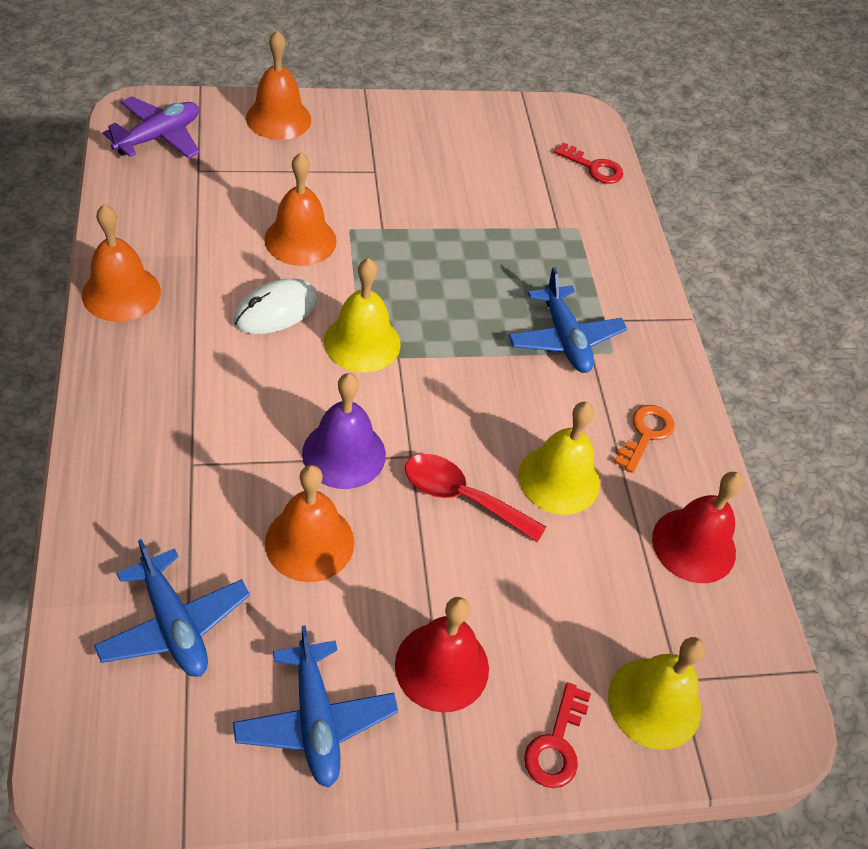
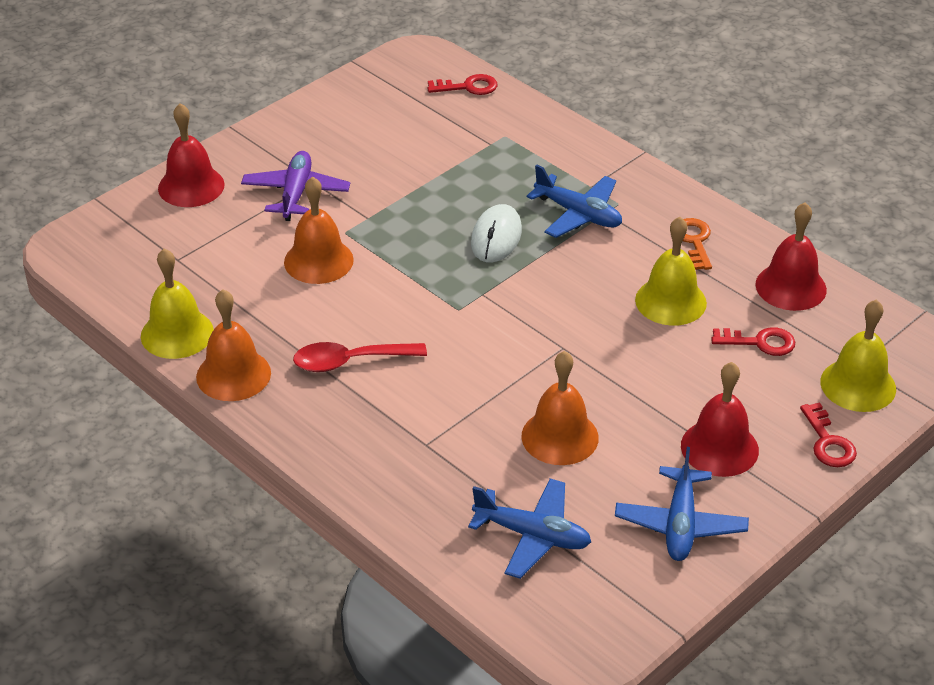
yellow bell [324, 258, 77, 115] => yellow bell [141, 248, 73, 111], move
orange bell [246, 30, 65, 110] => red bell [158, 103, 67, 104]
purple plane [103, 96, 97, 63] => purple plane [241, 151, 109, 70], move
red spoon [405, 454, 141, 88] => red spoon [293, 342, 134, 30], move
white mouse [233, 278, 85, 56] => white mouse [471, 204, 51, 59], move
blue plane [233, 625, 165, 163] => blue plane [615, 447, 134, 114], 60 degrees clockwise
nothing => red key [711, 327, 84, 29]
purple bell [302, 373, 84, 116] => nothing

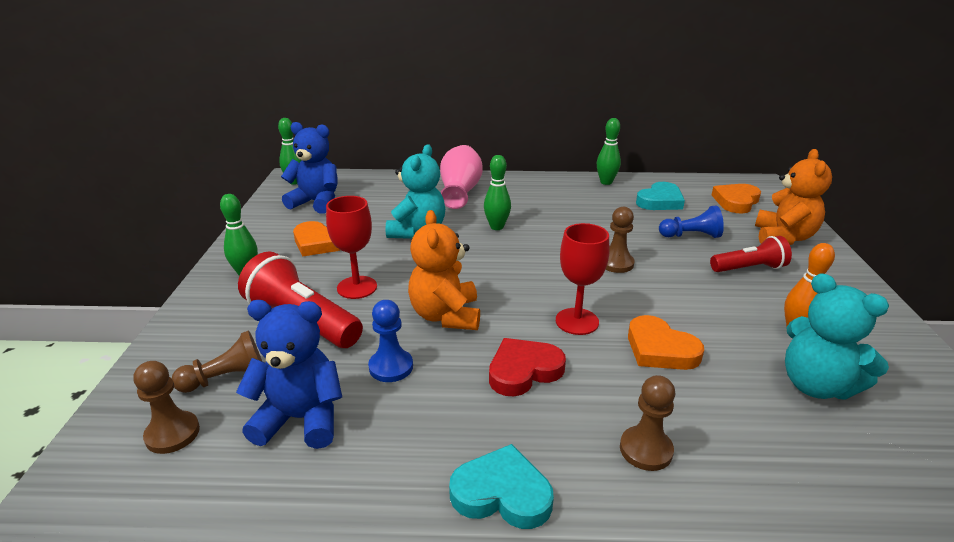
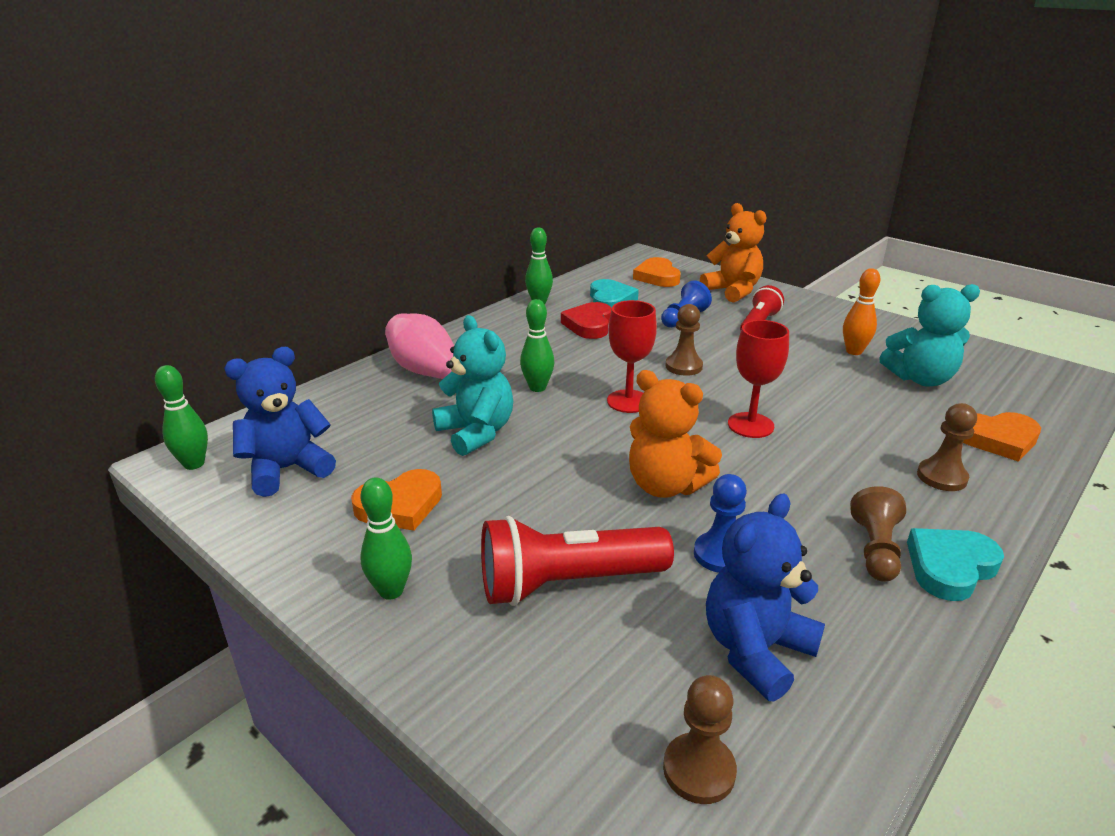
red heart [489, 338, 77, 58] => red heart [561, 302, 51, 37], move
red goblet [326, 196, 51, 103] => red goblet [607, 300, 50, 113], move
brown pawn [172, 330, 90, 63] => brown pawn [850, 486, 56, 96], move
orange heart [628, 315, 76, 55] => orange heart [963, 412, 78, 50], move

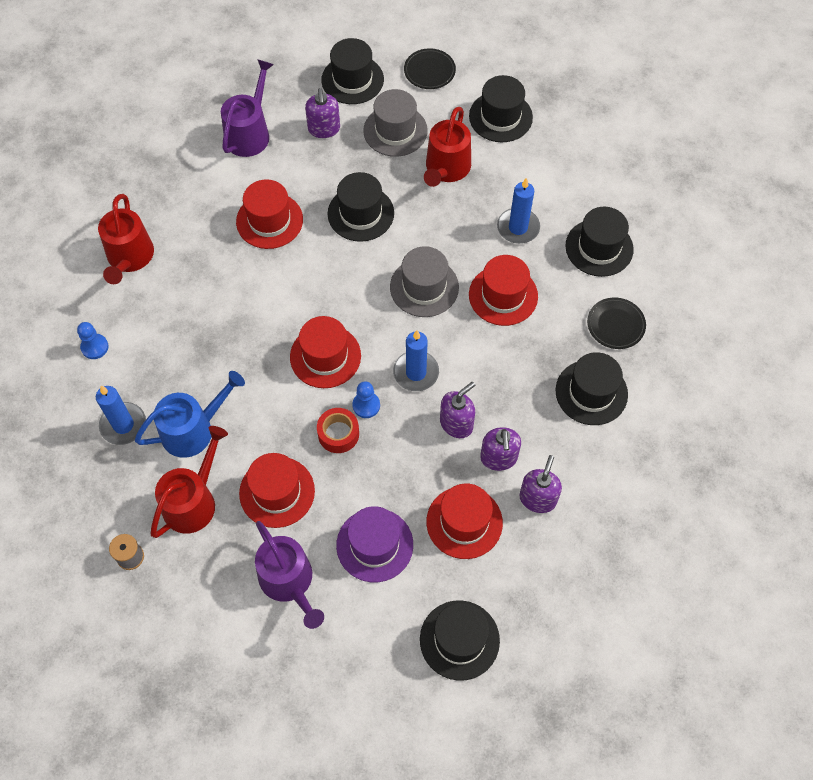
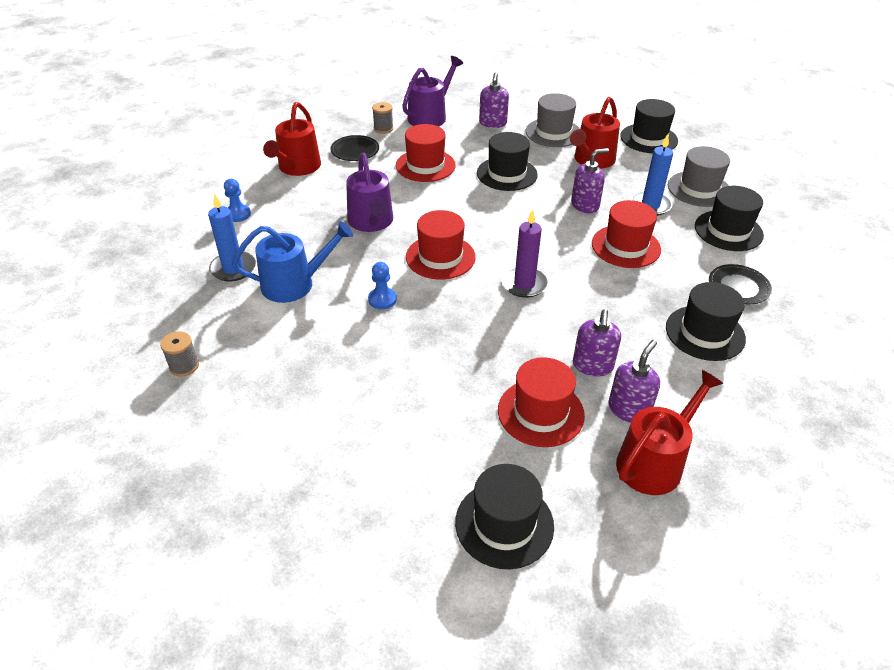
black plate [404, 48, 52, 41] => black plate [330, 135, 49, 26], move
purple watering can [255, 521, 69, 108] => purple watering can [346, 153, 47, 79], move
blue pawn [352, 381, 28, 37] => blue pawn [368, 262, 29, 47], move
nothing => grey spool [372, 102, 22, 32]
blue candle [393, 330, 46, 61] => purple candle [502, 209, 46, 89]
purple soap dispenser [440, 382, 35, 56] => purple soap dispenser [571, 148, 38, 66], move
red watering can [151, 426, 77, 112] => red watering can [616, 370, 108, 125], move
grey hat [390, 246, 69, 71] => grey hat [668, 146, 62, 61], move
red hat [239, 453, 76, 75] => nothing
red tape [317, 408, 42, 45] => nothing
black hat [321, 38, 63, 66] => nothing
purple hat [336, 506, 77, 76] => nothing

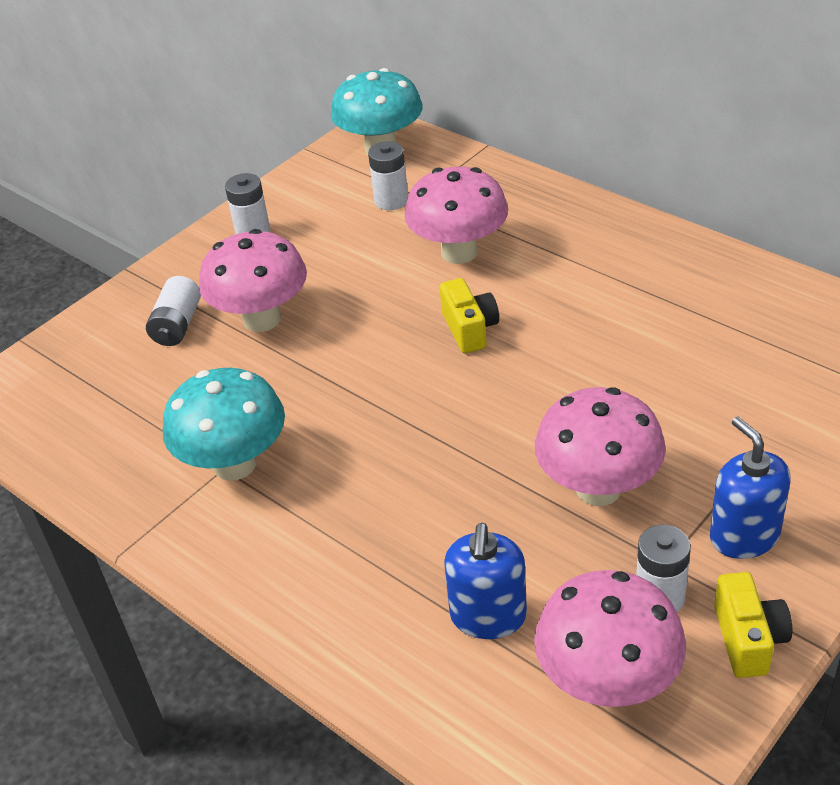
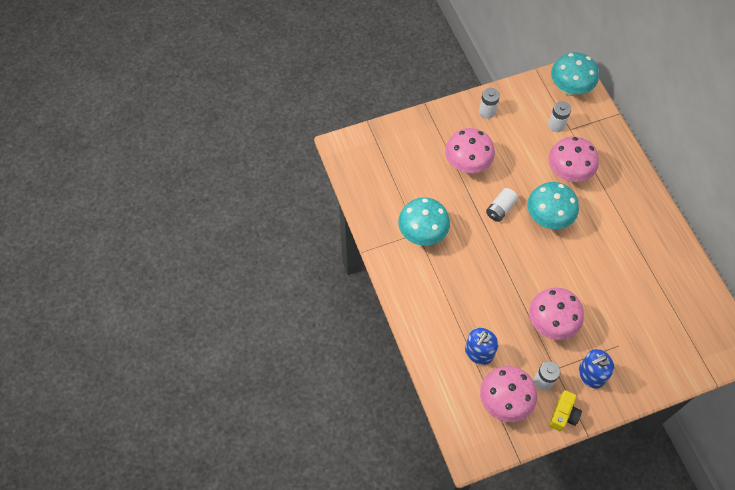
white battery [146, 276, 55, 70] => white battery [486, 188, 32, 34], move
yellow camera [440, 278, 59, 75] => turquoise mushroom [527, 182, 52, 47]
blue soap dispenser [710, 417, 80, 142] => blue soap dispenser [579, 349, 35, 40], 120 degrees counterclockwise

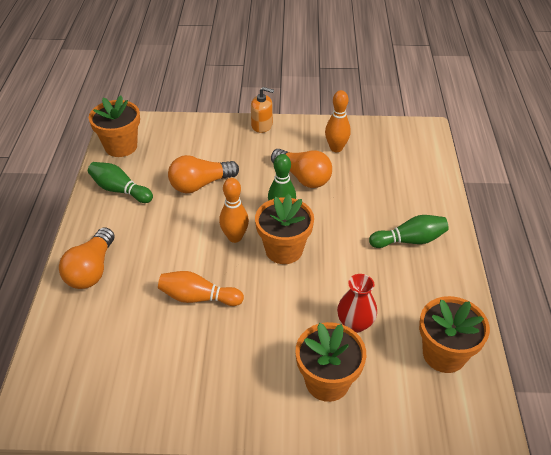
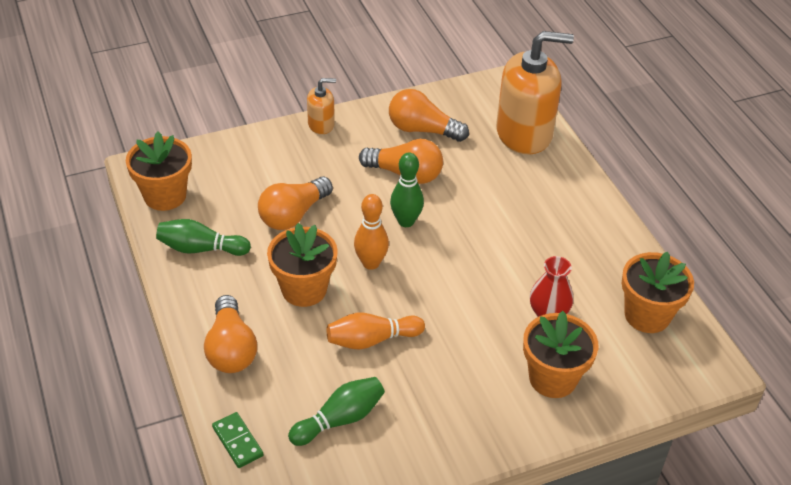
nothing => green domino [212, 412, 52, 56]
orange flower pot [255, 194, 59, 70] => orange flower pot [267, 223, 71, 84], move
green bowling pin [369, 215, 80, 33] => green bowling pin [288, 377, 97, 69], move
orange bowling pin [325, 90, 26, 62] => orange light bulb [389, 89, 80, 53]
nothing => orange soap dispenser [496, 31, 78, 124]

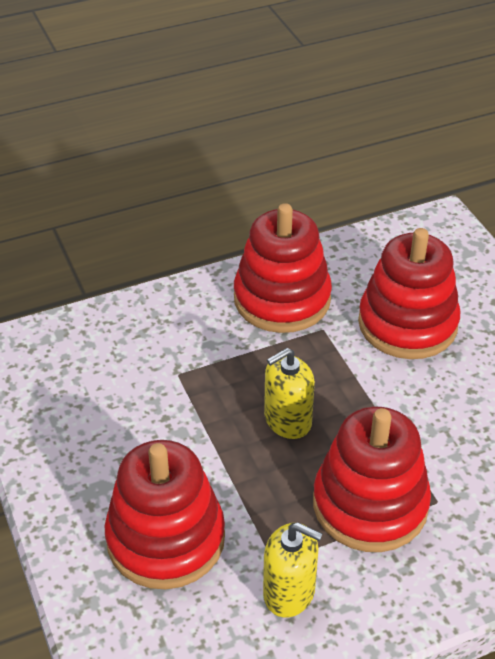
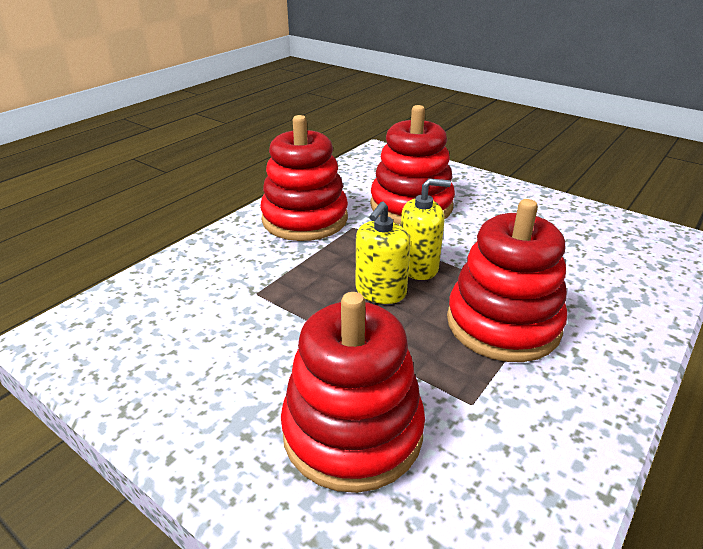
yellow soap dispenser [263, 522, 60, 95] => yellow soap dispenser [401, 178, 50, 102], move

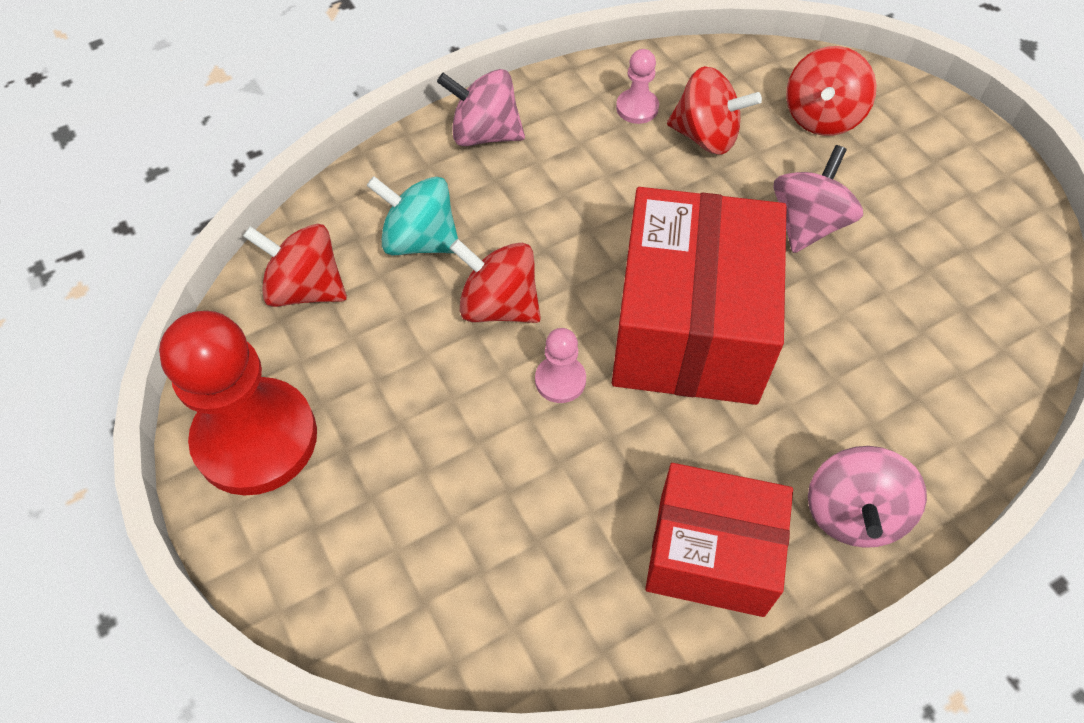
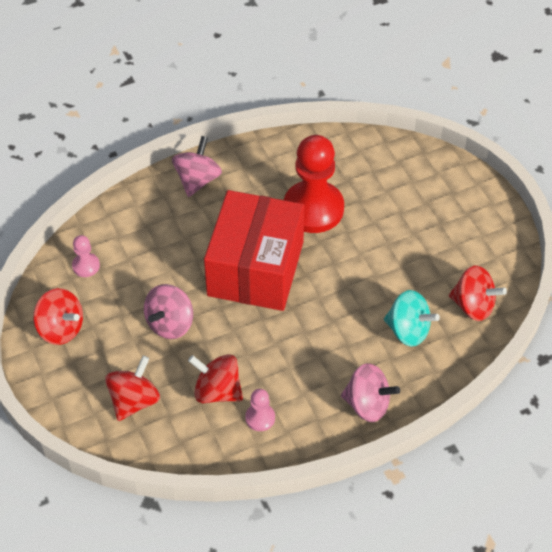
red spinning top [450, 239, 91, 84] => red spinning top [33, 288, 50, 57], move
pink pawn [535, 328, 51, 75] => pink pawn [72, 235, 28, 42], move
red pawn [159, 311, 158, 185] => red pawn [284, 135, 60, 98], move
red box [645, 463, 148, 154] => nothing

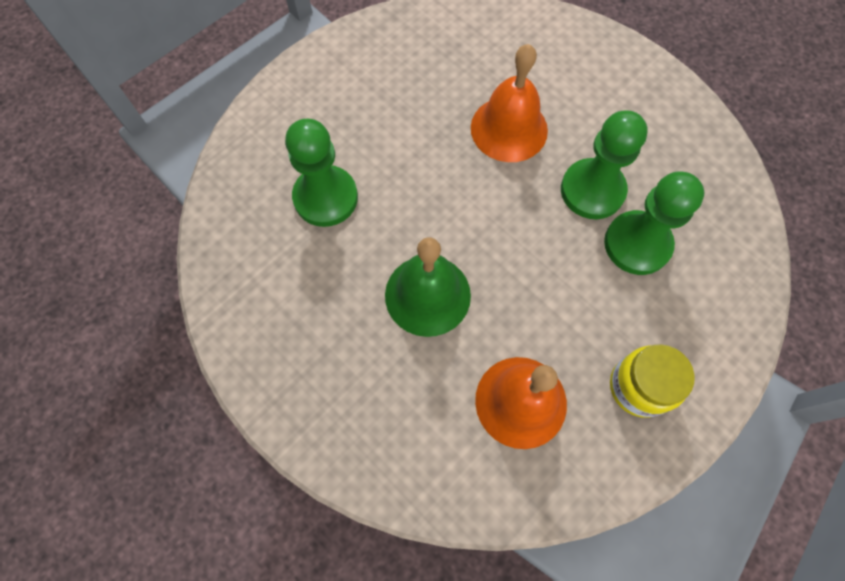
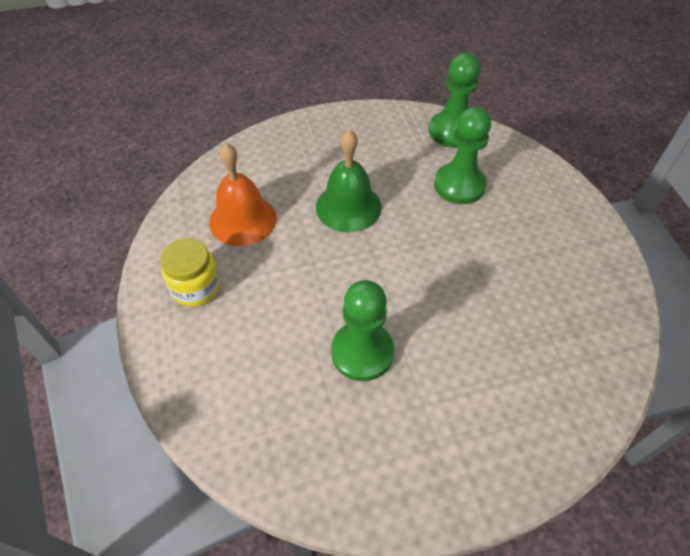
green pawn [604, 171, 100, 104] => green pawn [429, 53, 51, 95], move
orange bell [471, 44, 77, 118] => nothing

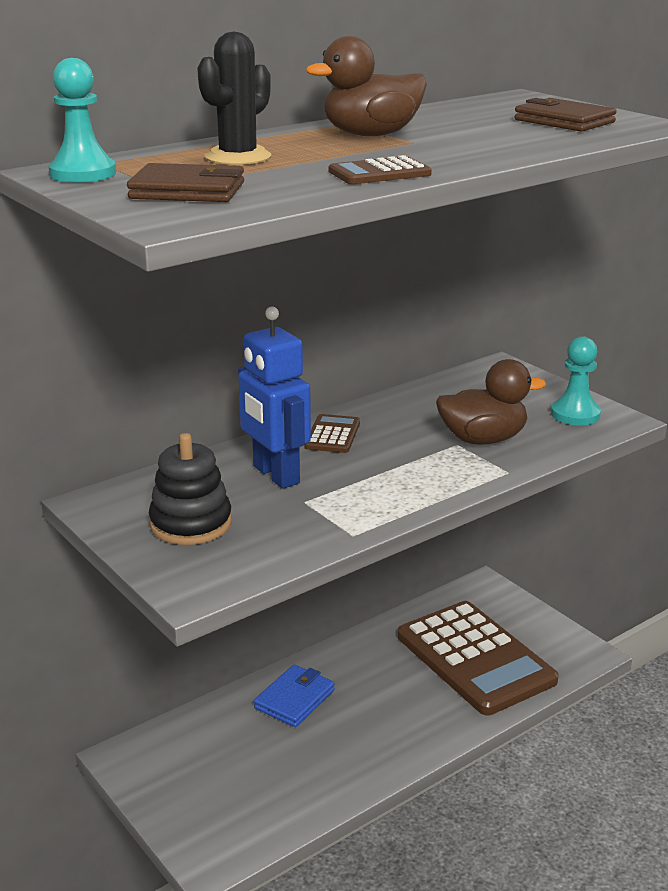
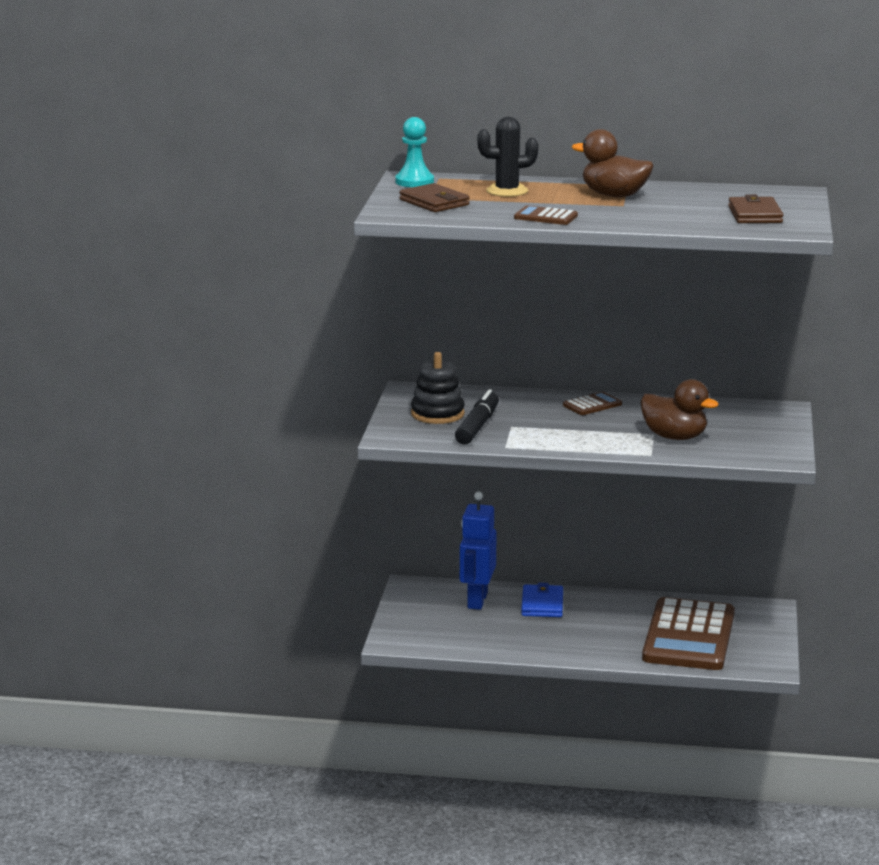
nothing => black marker [455, 389, 44, 56]
blue robot [238, 306, 73, 183] => blue robot [460, 492, 37, 118], move
blue wallet [254, 665, 81, 62] => blue wallet [521, 583, 42, 34], 75 degrees counterclockwise
turquoise pawn [551, 336, 50, 89] => nothing

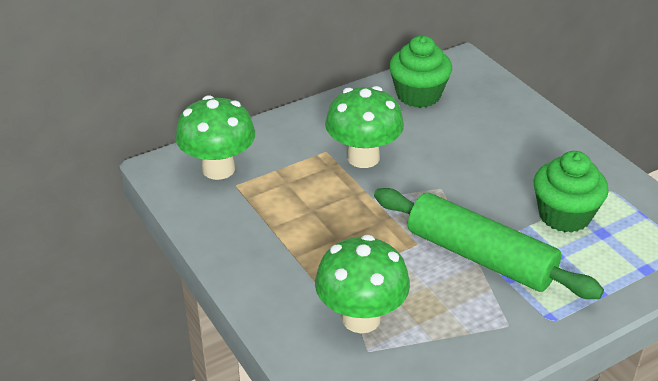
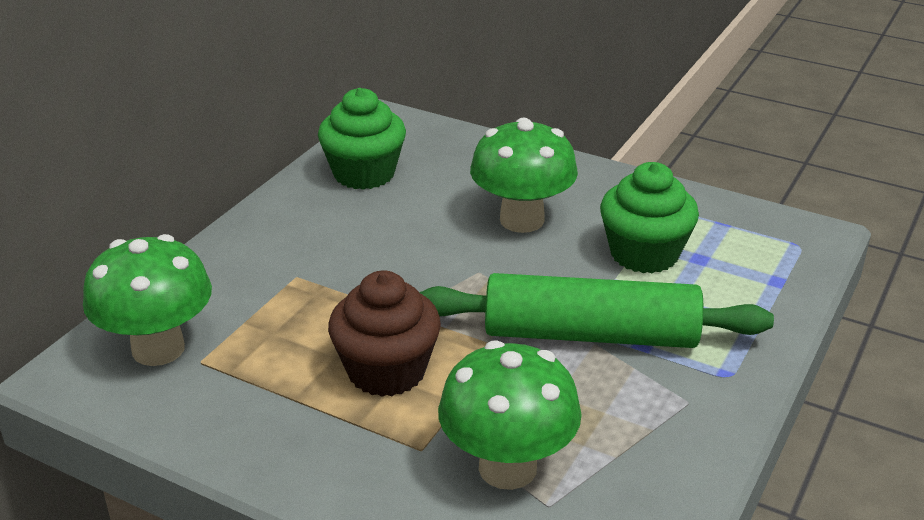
nothing => brown cupcake [328, 270, 113, 127]
green mushroom [325, 86, 79, 82] => green mushroom [470, 117, 108, 116], move

